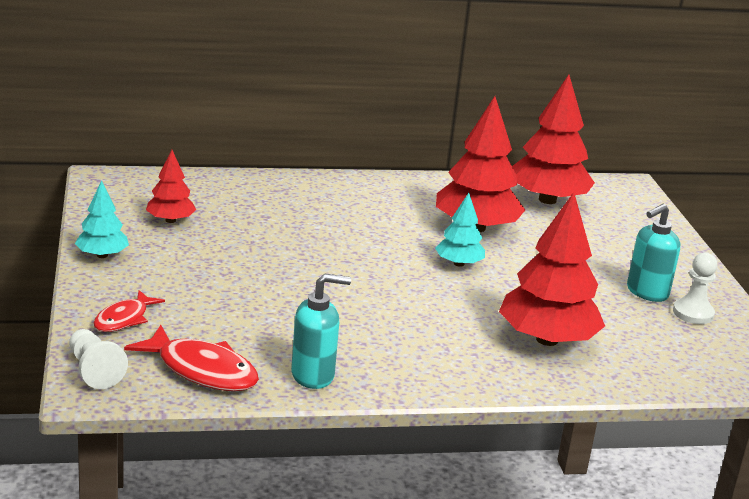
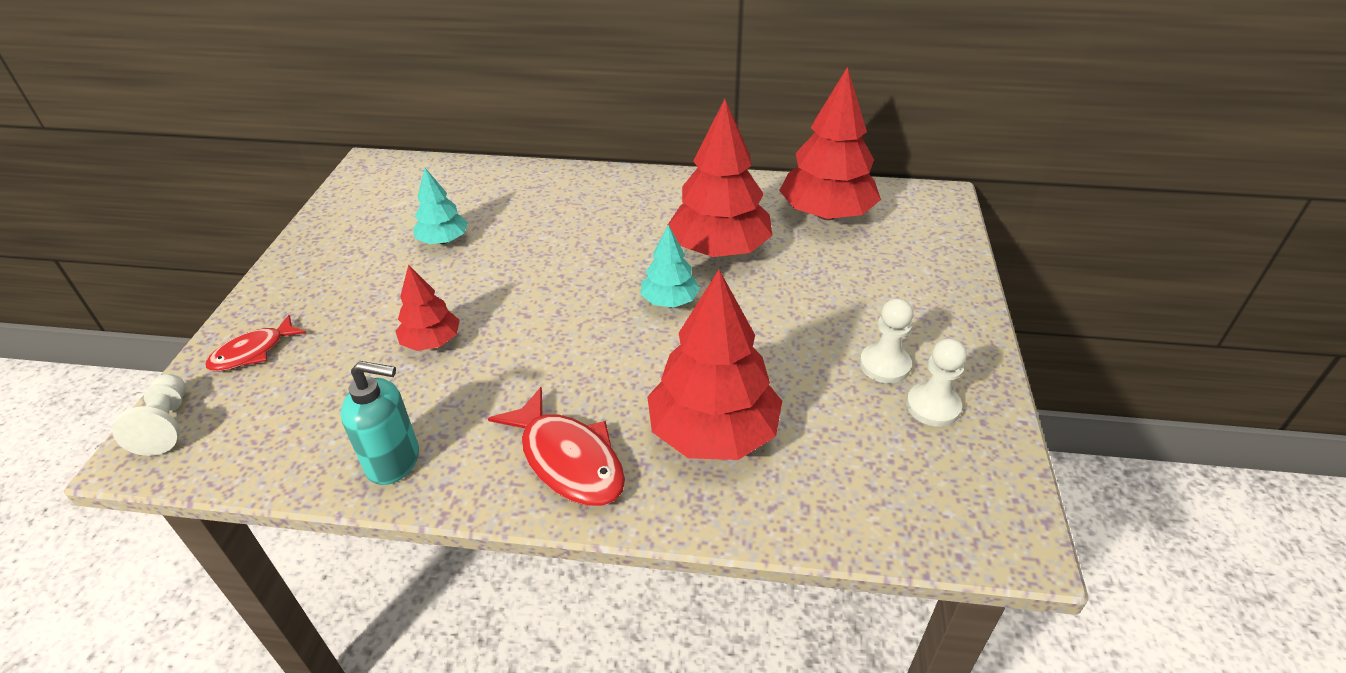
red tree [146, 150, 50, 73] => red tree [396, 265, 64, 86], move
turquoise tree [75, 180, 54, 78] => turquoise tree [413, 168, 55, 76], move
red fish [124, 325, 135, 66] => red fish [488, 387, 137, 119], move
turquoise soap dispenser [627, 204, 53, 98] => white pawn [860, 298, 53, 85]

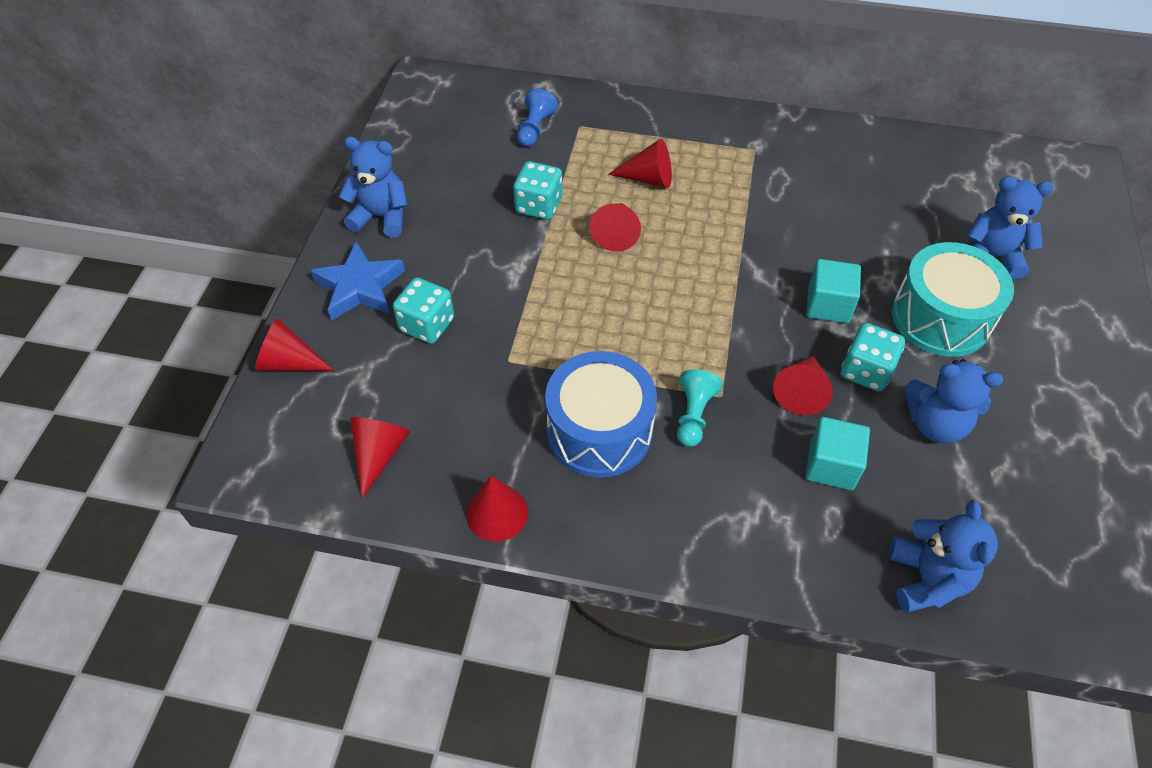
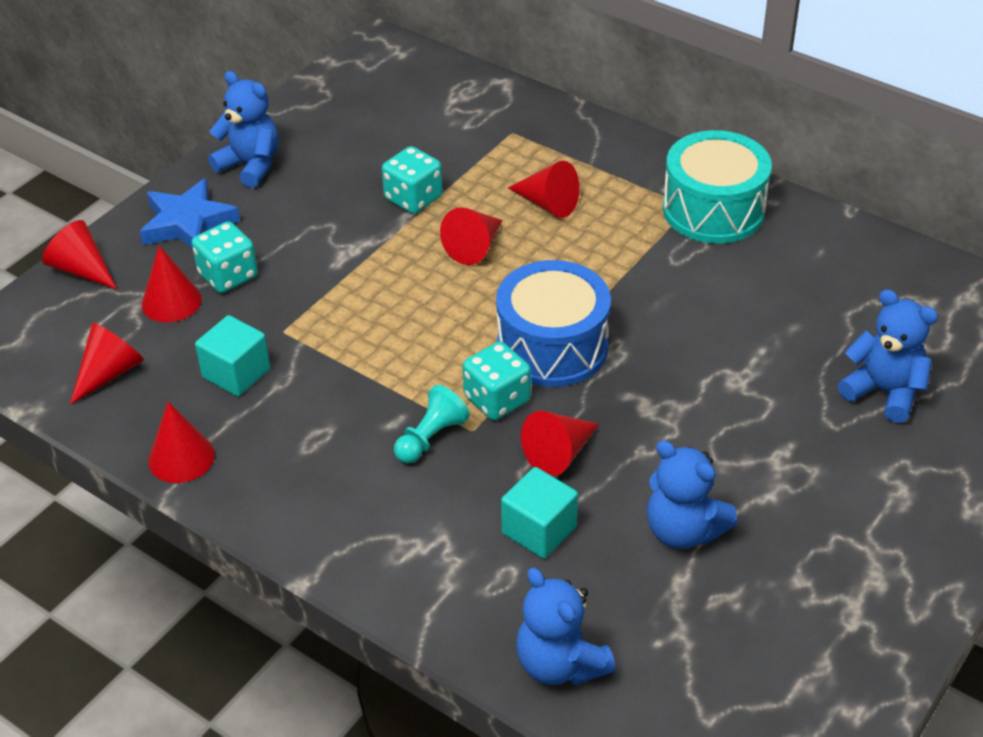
nothing => red cone [142, 246, 60, 76]
turquoise cube [806, 259, 55, 64] => turquoise cube [195, 315, 75, 81], move
turquoise dice [841, 323, 64, 69] => turquoise dice [463, 341, 68, 79], move
blue drum [545, 351, 112, 126] => blue drum [496, 260, 115, 127], move
blue teddy bear [889, 500, 109, 112] => blue teddy bear [516, 568, 100, 117], 120 degrees clockwise
turquoise drum [892, 242, 122, 115] => turquoise drum [663, 130, 109, 114], move
blue pawn [517, 88, 41, 59] => nothing

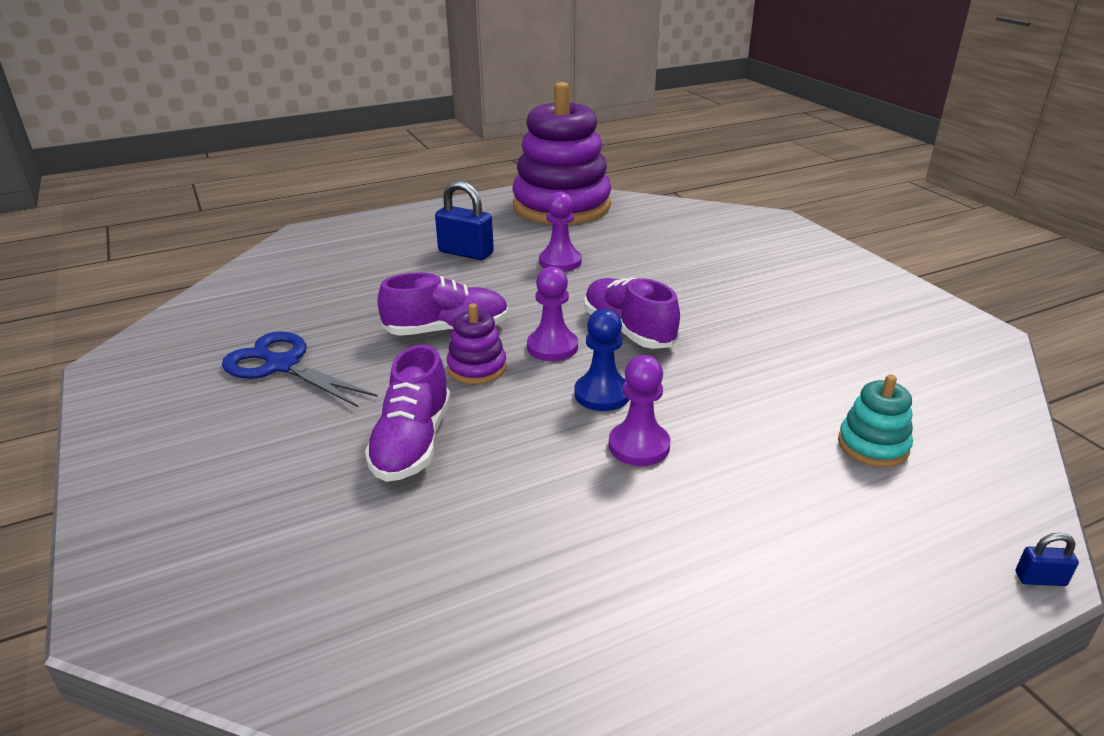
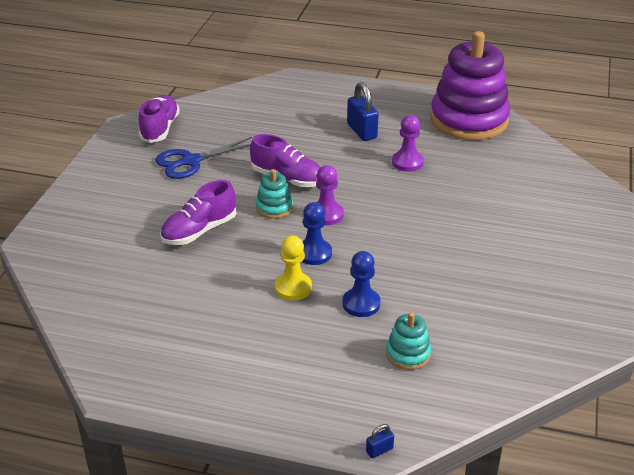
purple shoe [584, 277, 96, 72] => purple shoe [139, 95, 41, 48], move
blue scissors [222, 331, 156, 76] => blue scissors [156, 137, 96, 42], 105 degrees counterclockwise
purple stacking toy [447, 303, 60, 81] => turquoise stacking toy [256, 169, 37, 50]
purple pawn [609, 355, 61, 111] => yellow pawn [275, 236, 37, 65]
nothing => blue pawn [342, 251, 38, 66]
blue padlock [1016, 533, 63, 53] => blue padlock [366, 424, 28, 34], 75 degrees counterclockwise

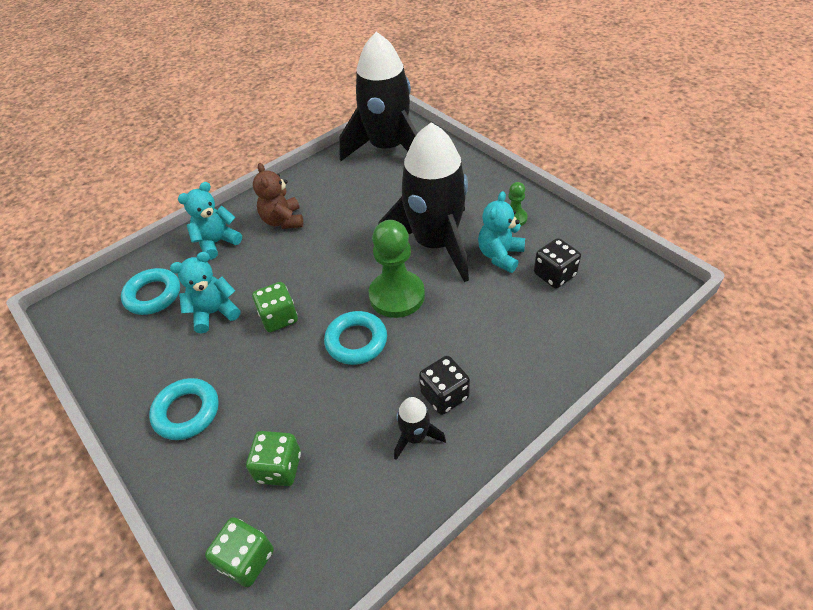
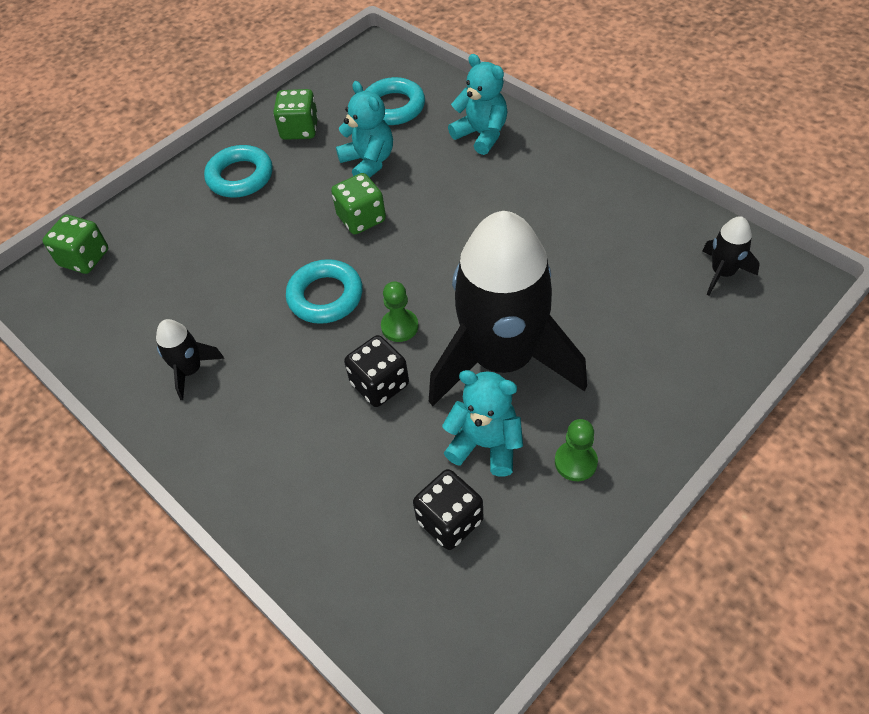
green dice [246, 431, 55, 55] => green dice [273, 89, 45, 51], move
black dice [419, 356, 51, 59] => black dice [344, 335, 65, 72], move
green pawn [369, 220, 56, 98] => green pawn [381, 281, 37, 61], x0.50
black rocket [339, 32, 79, 129] => black rocket [702, 216, 58, 79], x0.41
brown teddy bear [253, 163, 50, 66] => nothing

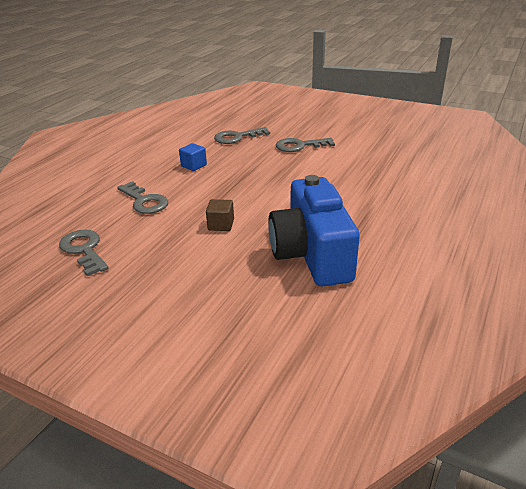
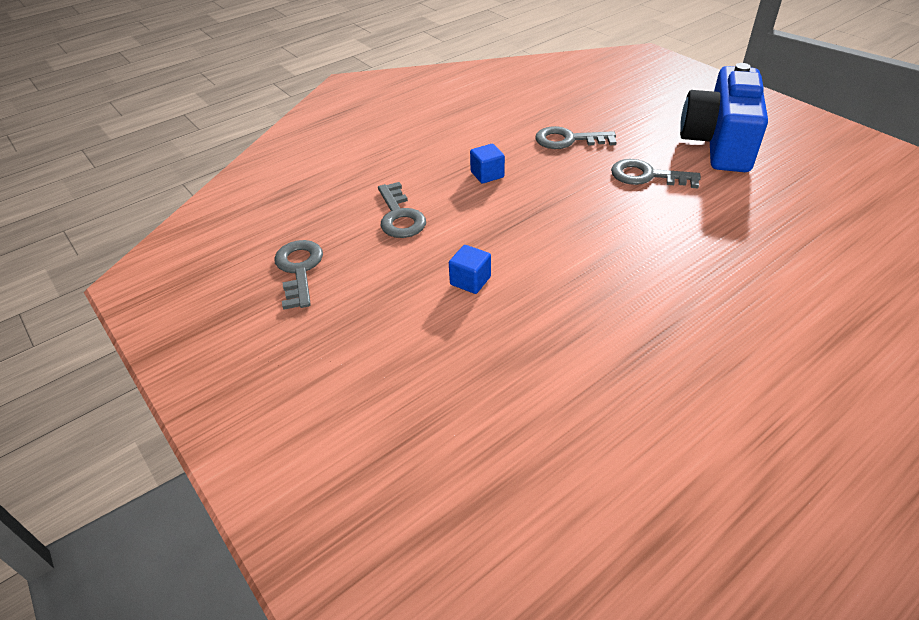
brown cube [206, 199, 28, 32] => blue cube [449, 245, 42, 49]
blue camera [268, 175, 92, 111] => blue camera [680, 63, 88, 109], move

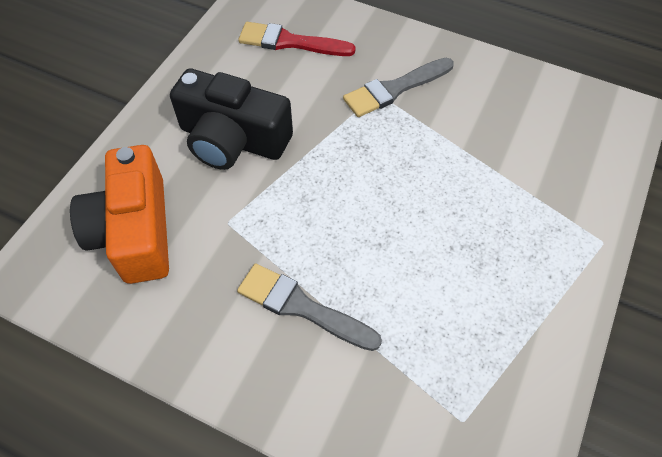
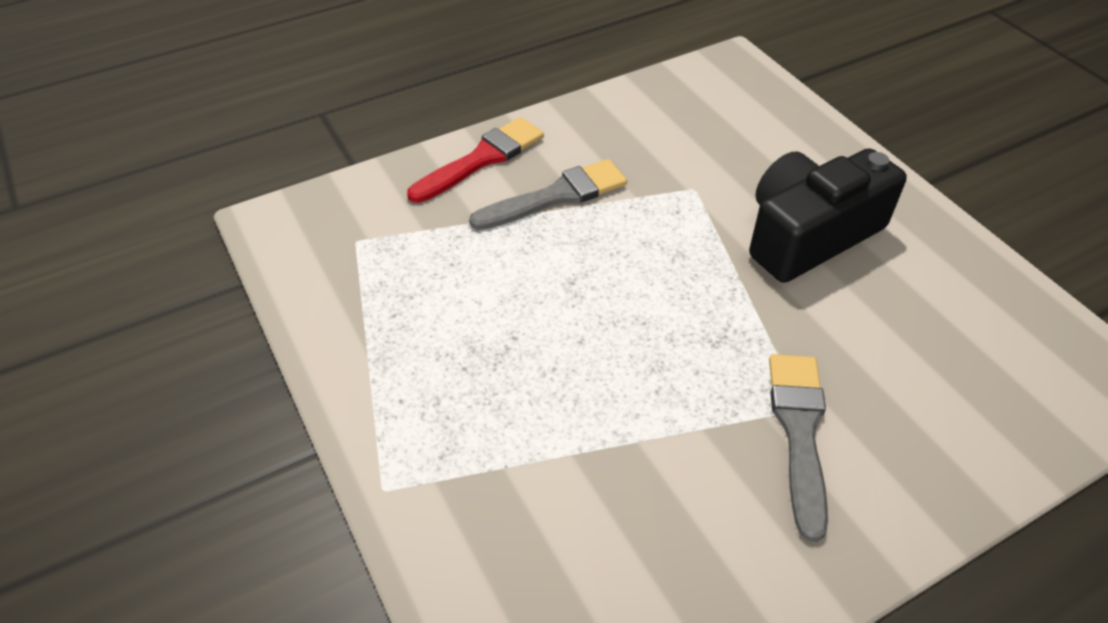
red brush [238, 22, 118, 34] => red brush [407, 117, 137, 86], move
orange camera [70, 145, 99, 139] => nothing

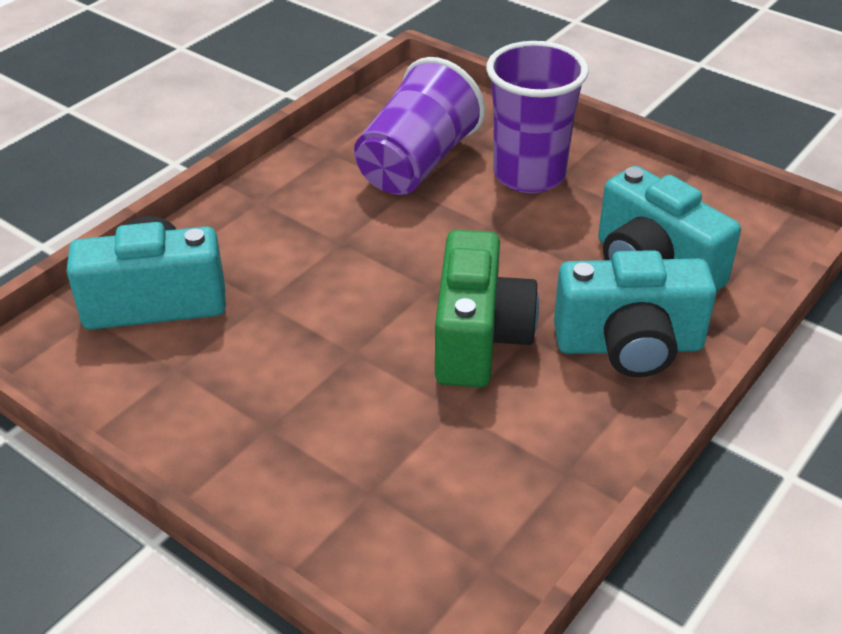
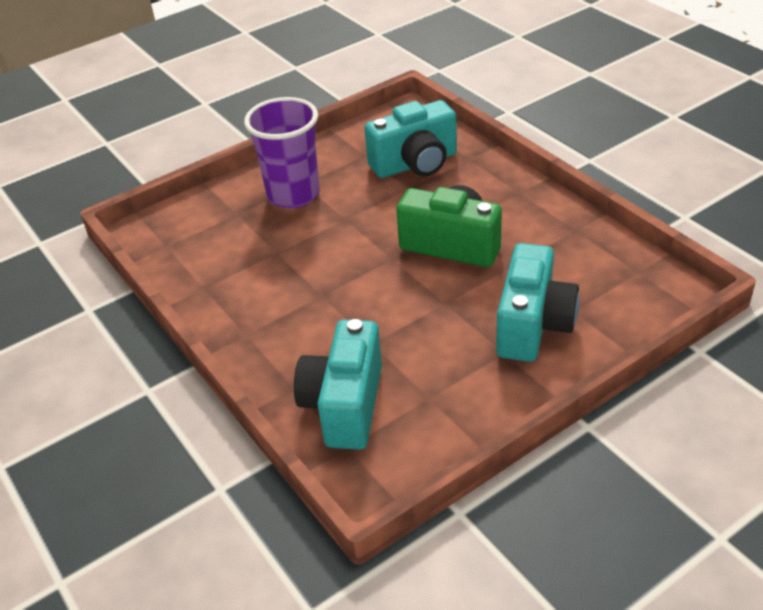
turquoise camera [554, 250, 162, 127] => turquoise camera [496, 243, 83, 119], move
purple cup [354, 57, 131, 138] => nothing

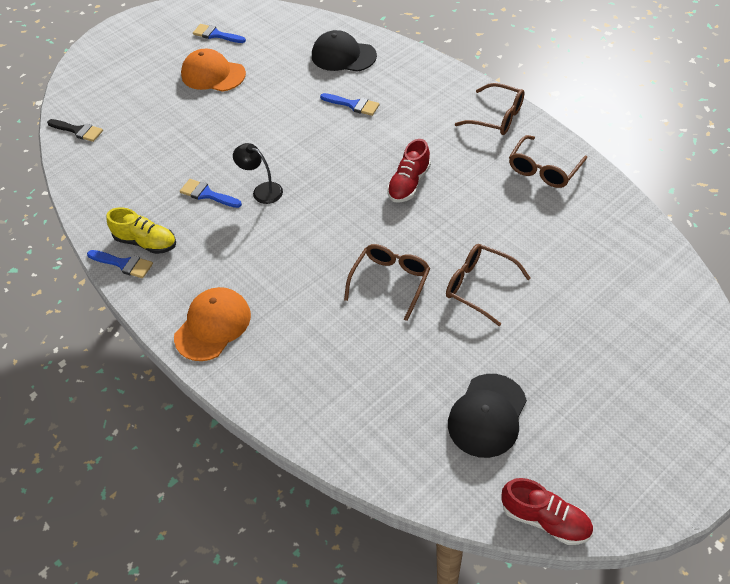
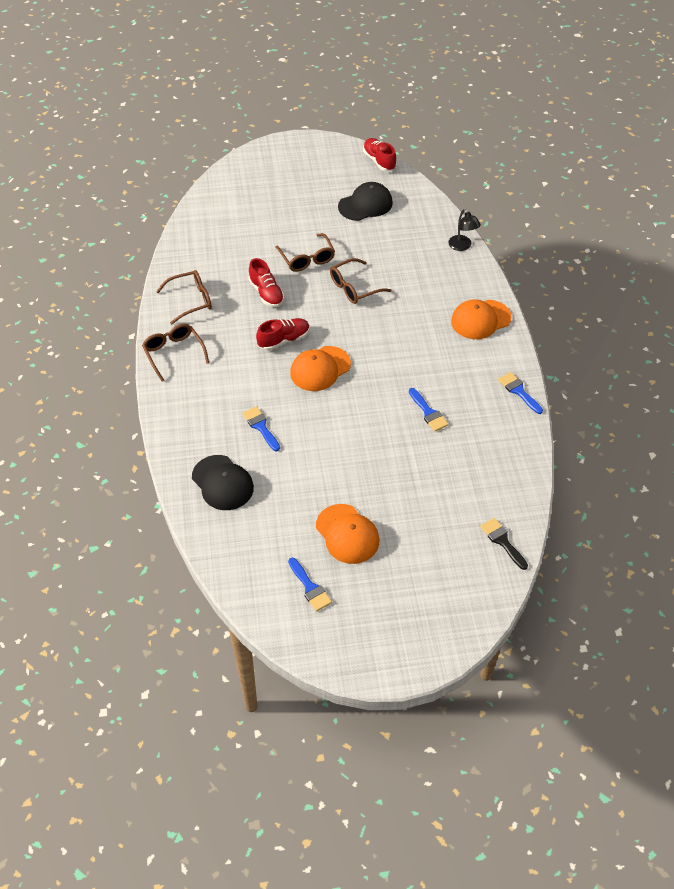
nothing => red shoe [248, 258, 37, 49]
nothing => orange cap [290, 346, 61, 45]
black lamp [233, 143, 50, 61] => black lamp [448, 209, 33, 42], move
yellow shoe [106, 207, 70, 47] => nothing

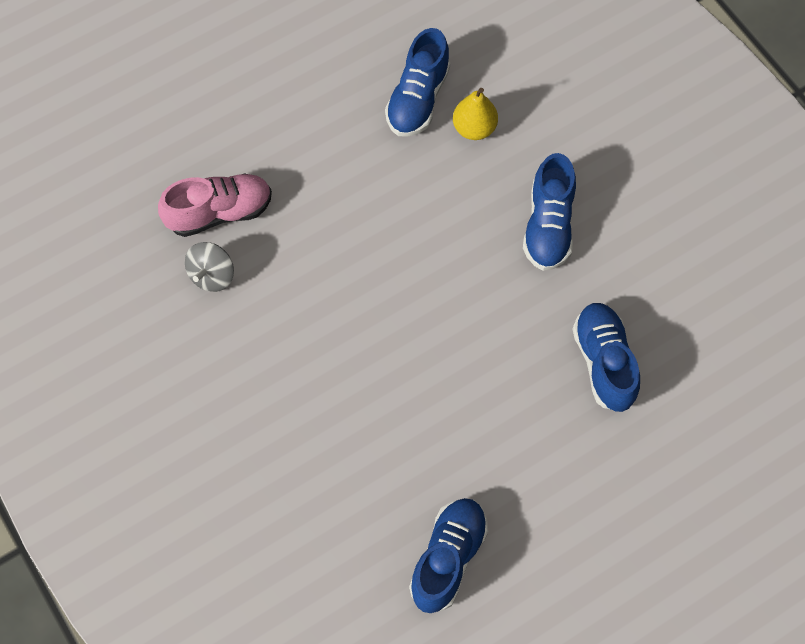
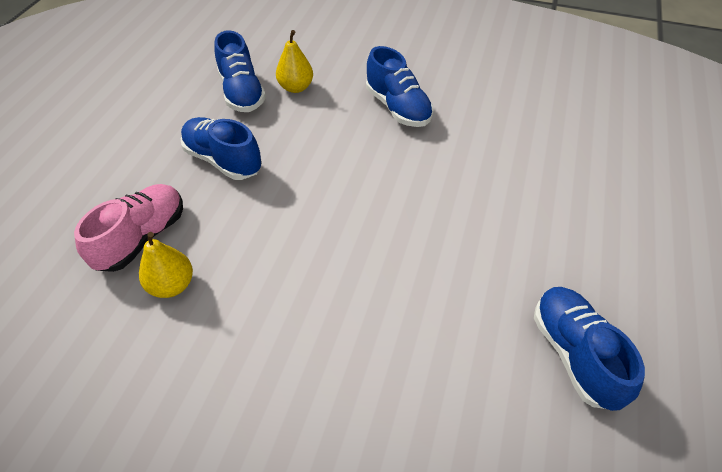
grey spinning top [185, 242, 49, 50] => yellow pear [139, 232, 54, 66]
blue shoe [572, 303, 68, 109] => blue shoe [181, 117, 81, 63], move

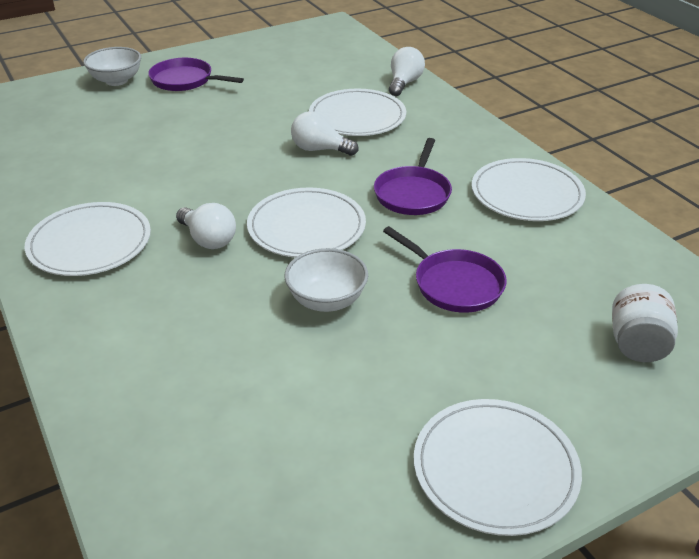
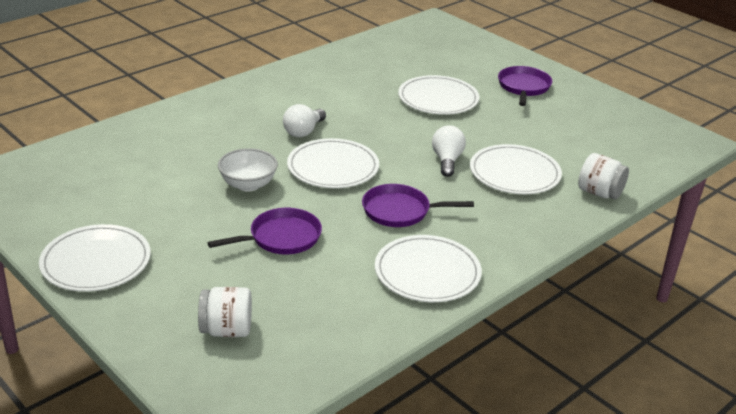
purple pan [383, 226, 124, 87] => purple pan [207, 208, 115, 46], 150 degrees counterclockwise
white plate [25, 202, 126, 74] => white plate [398, 75, 81, 40], move
white light bulb [389, 47, 36, 49] => white jar [578, 153, 51, 46]
white bowl [83, 47, 58, 39] => nothing

